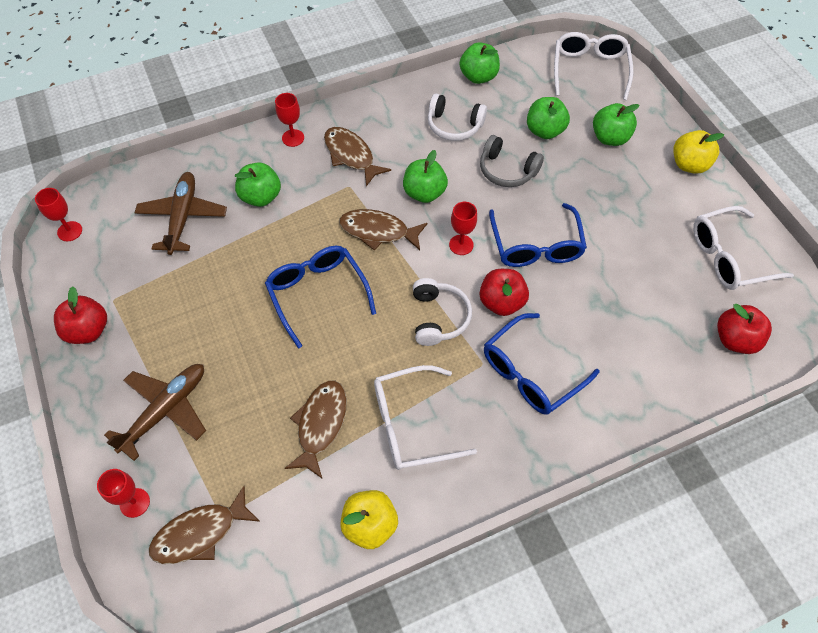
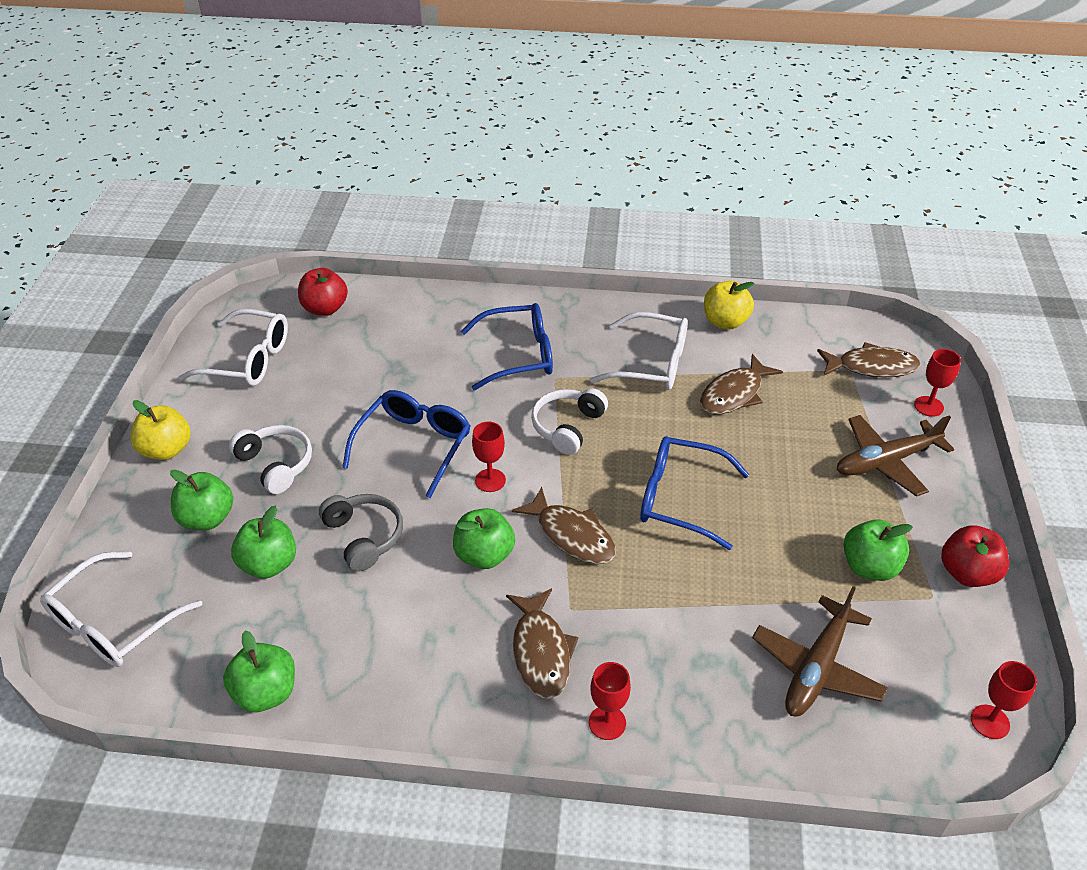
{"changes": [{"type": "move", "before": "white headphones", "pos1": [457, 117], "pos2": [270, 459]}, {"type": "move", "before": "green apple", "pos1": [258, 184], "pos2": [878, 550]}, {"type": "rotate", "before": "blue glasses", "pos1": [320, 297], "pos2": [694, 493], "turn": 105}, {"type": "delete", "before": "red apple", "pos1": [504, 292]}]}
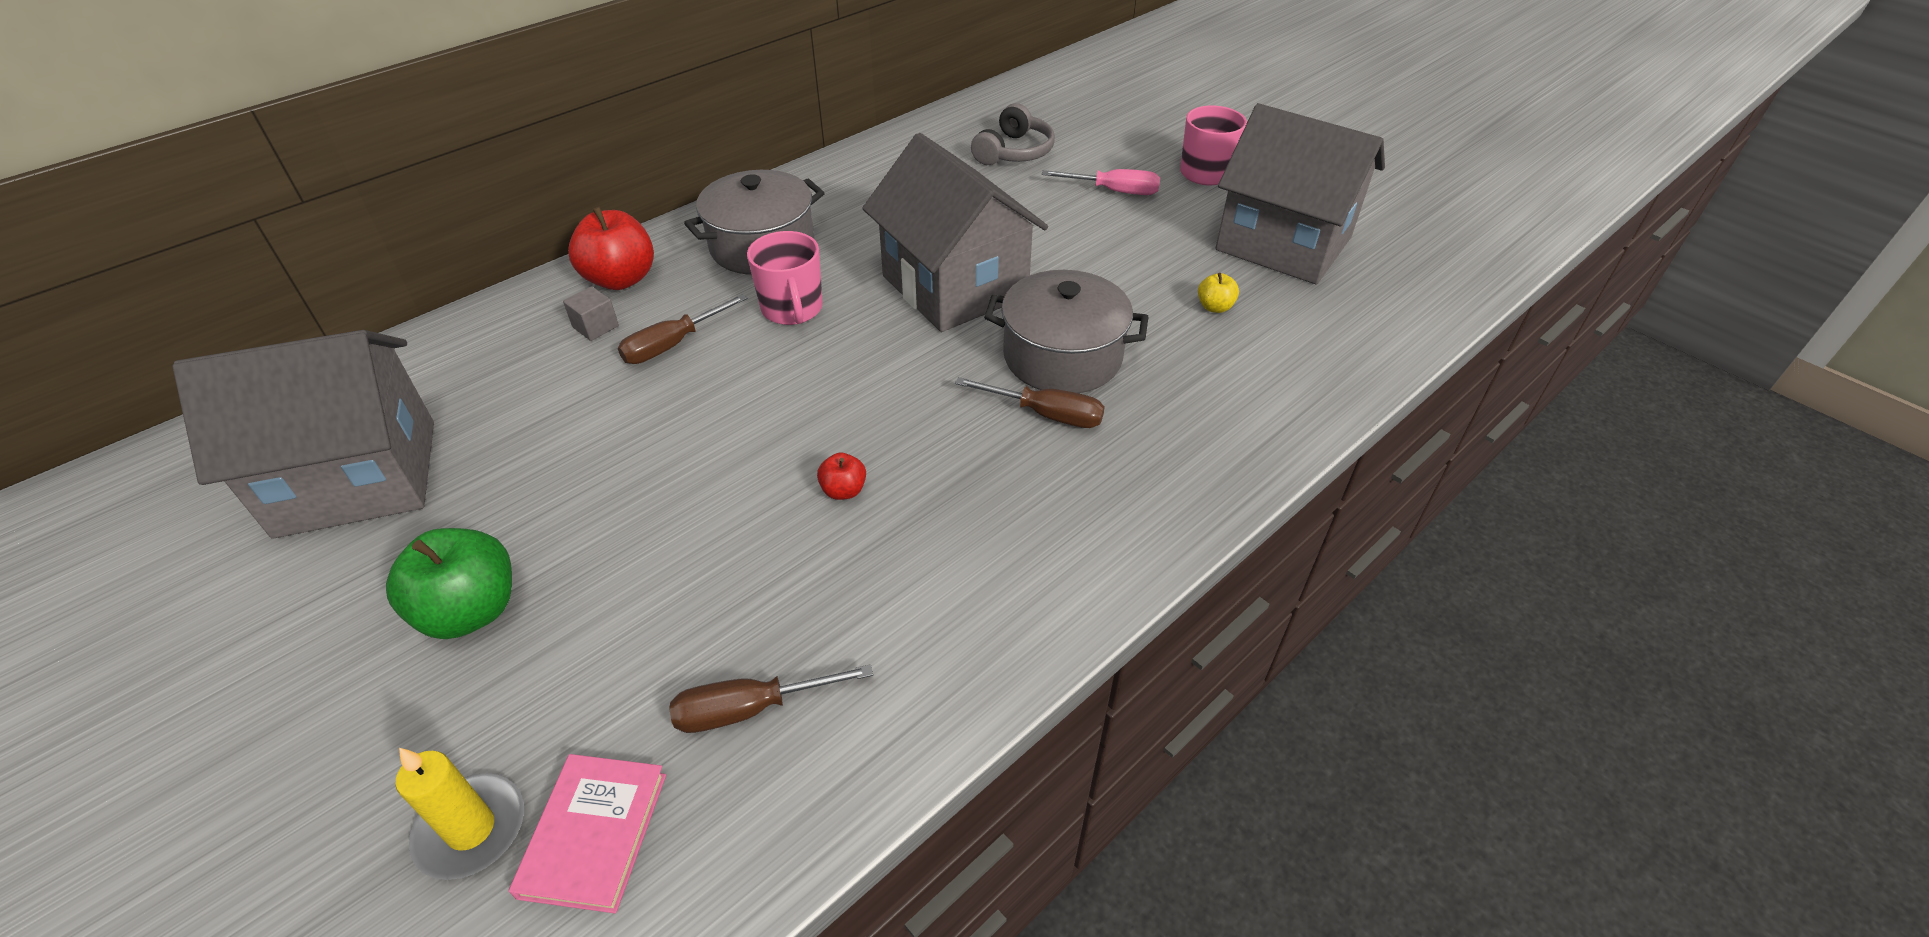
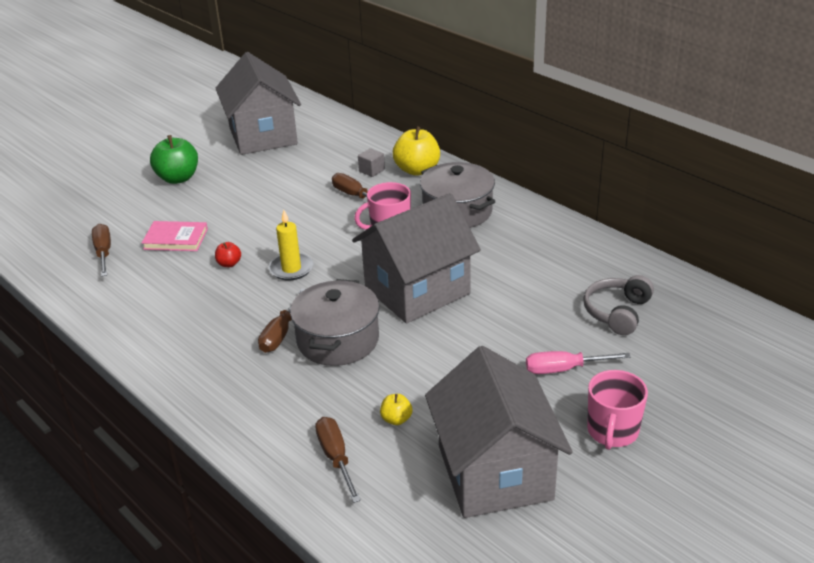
{"changes": [{"type": "rotate", "before": "grey headphones", "pos1": [1013, 134], "pos2": [618, 305], "turn": 90}, {"type": "rotate", "before": "grey house", "pos1": [1300, 194], "pos2": [499, 432], "turn": -45}, {"type": "rotate", "before": "pink screwdriver", "pos1": [1101, 182], "pos2": [578, 362], "turn": 75}, {"type": "recolor", "before": "red apple", "after": "yellow apple", "pos1": [611, 248], "pos2": [416, 151]}, {"type": "move", "before": "yellow candle", "pos1": [460, 814], "pos2": [291, 245]}, {"type": "move", "before": "pink book", "pos1": [587, 834], "pos2": [175, 236]}, {"type": "insert", "after": "brown screwdriver", "pos2": [338, 460]}]}
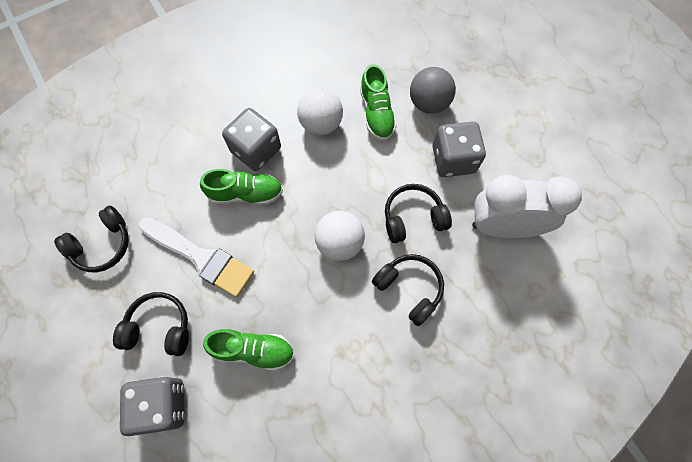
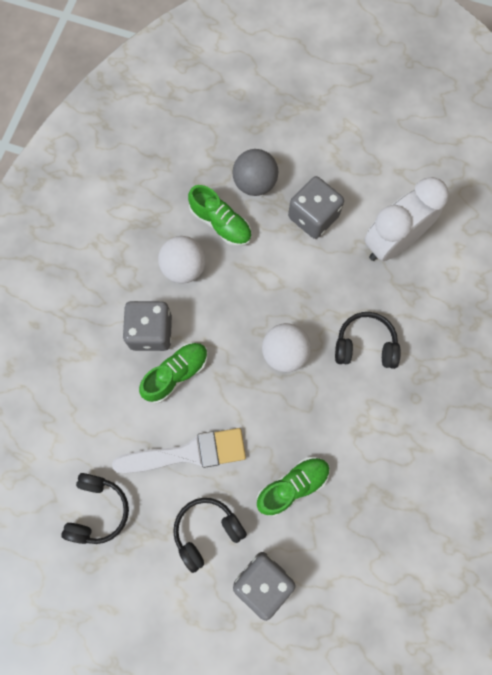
{"changes": [{"type": "delete", "before": "black headphones", "pos1": [418, 213]}]}
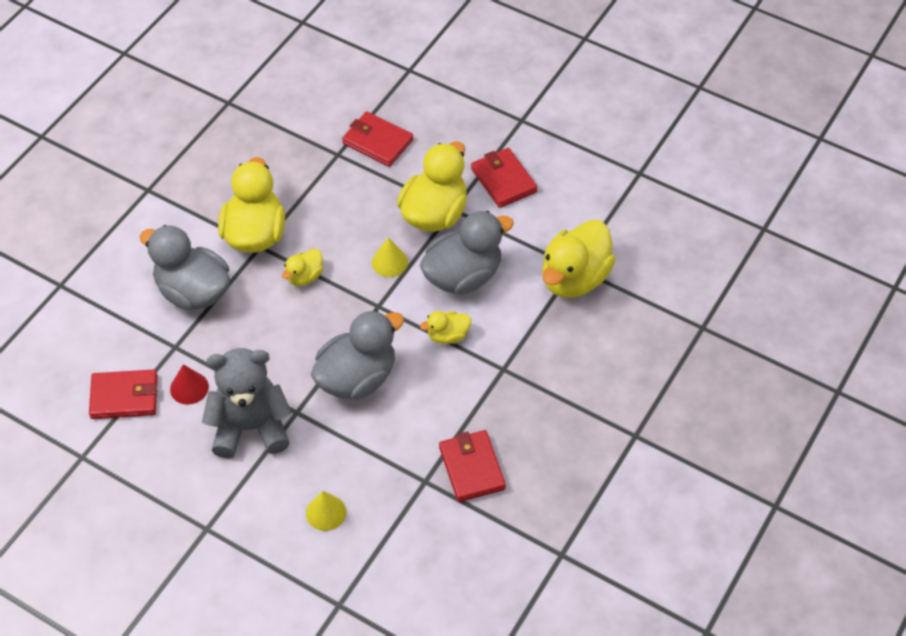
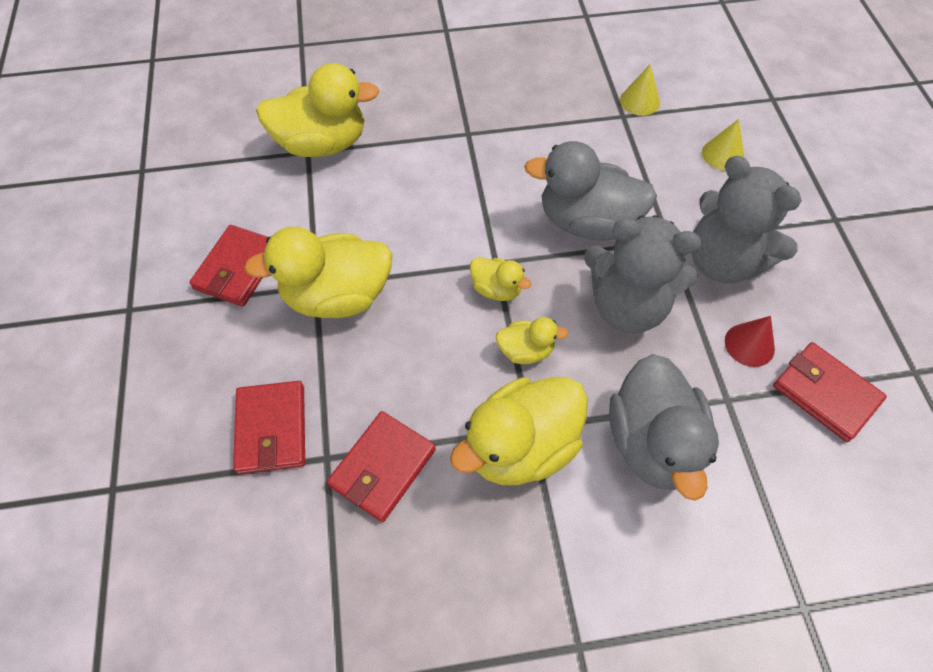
{"changes": [{"type": "delete", "before": "grey duck", "pos1": [467, 253]}, {"type": "move", "before": "yellow cone", "pos1": [390, 257], "pos2": [640, 90]}, {"type": "move", "before": "yellow duck", "pos1": [445, 327], "pos2": [501, 279]}, {"type": "move", "before": "red wallet", "pos1": [472, 466], "pos2": [381, 466]}, {"type": "insert", "after": "grey teddy bear", "pos2": [642, 274]}]}
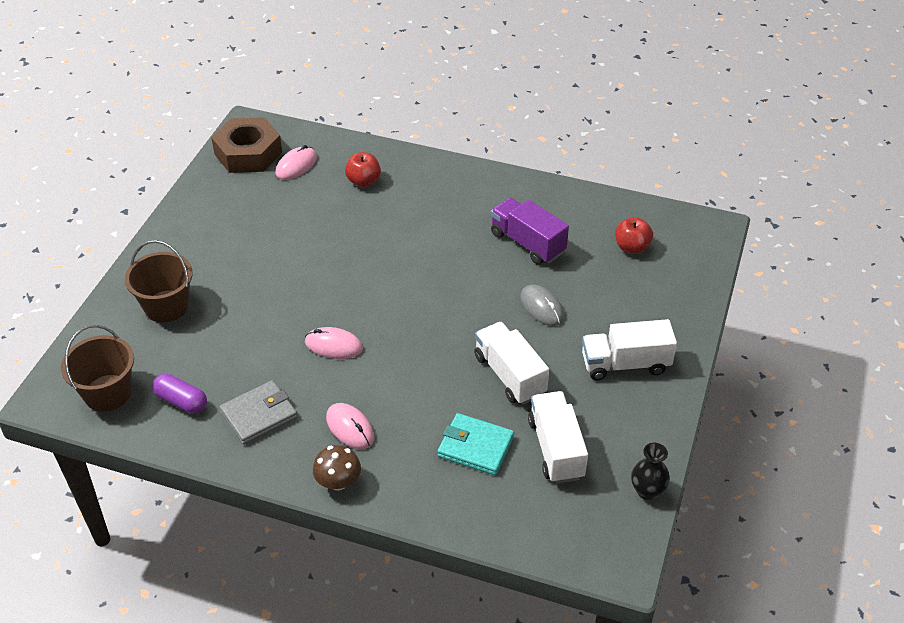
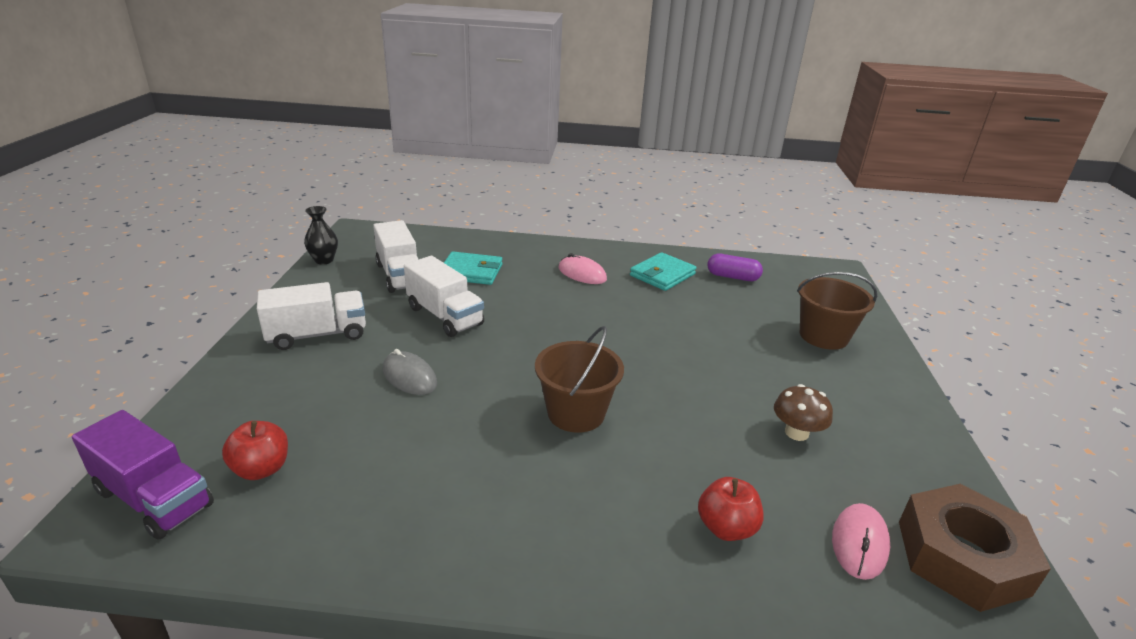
{"changes": [{"type": "move", "before": "purple truck", "pos1": [530, 231], "pos2": [143, 475]}, {"type": "move", "before": "brown bucket", "pos1": [97, 368], "pos2": [579, 379]}, {"type": "delete", "before": "pink mouse", "pos1": [334, 343]}, {"type": "recolor", "before": "grey wallet", "after": "turquoise wallet", "pos1": [258, 412], "pos2": [663, 271]}, {"type": "move", "before": "brown mushroom", "pos1": [337, 468], "pos2": [803, 412]}]}
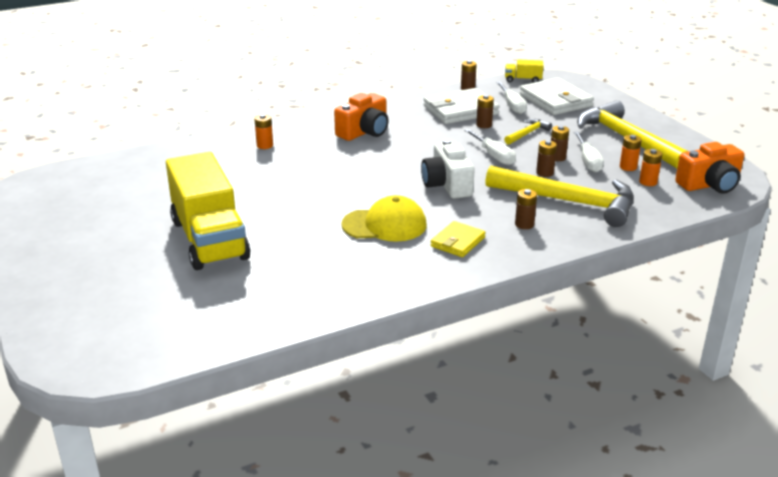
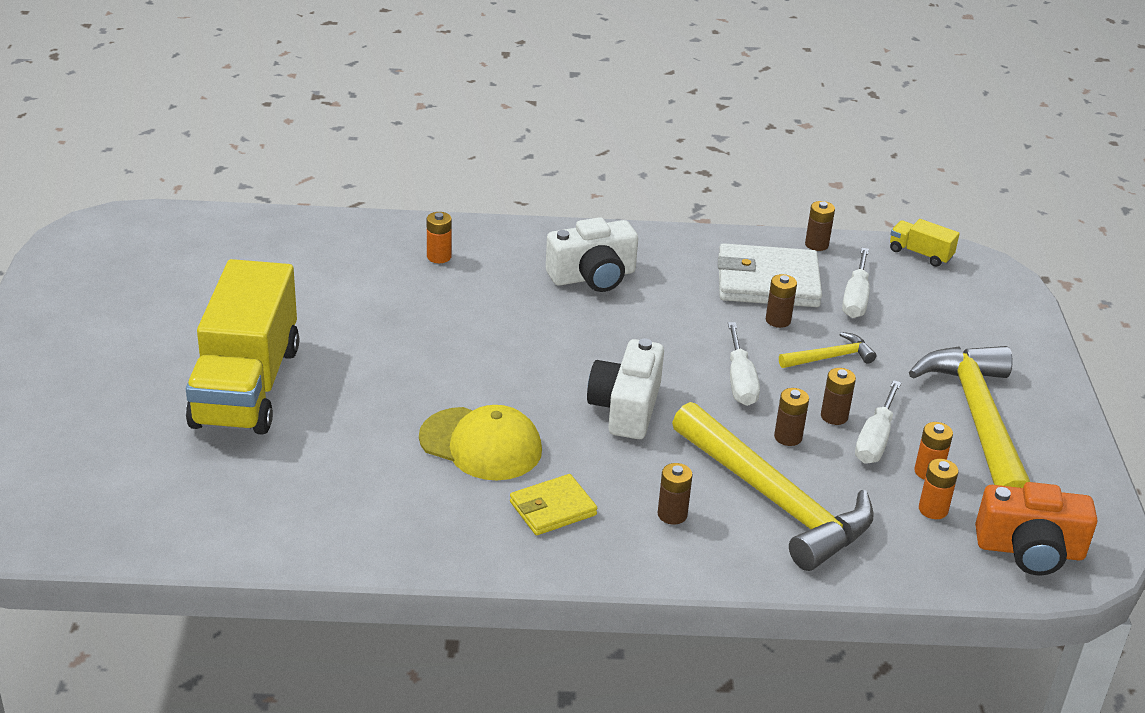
{"changes": [{"type": "delete", "before": "white wallet", "pos1": [557, 96]}, {"type": "recolor", "before": "orange camera", "after": "white camera", "pos1": [361, 117], "pos2": [592, 254]}]}
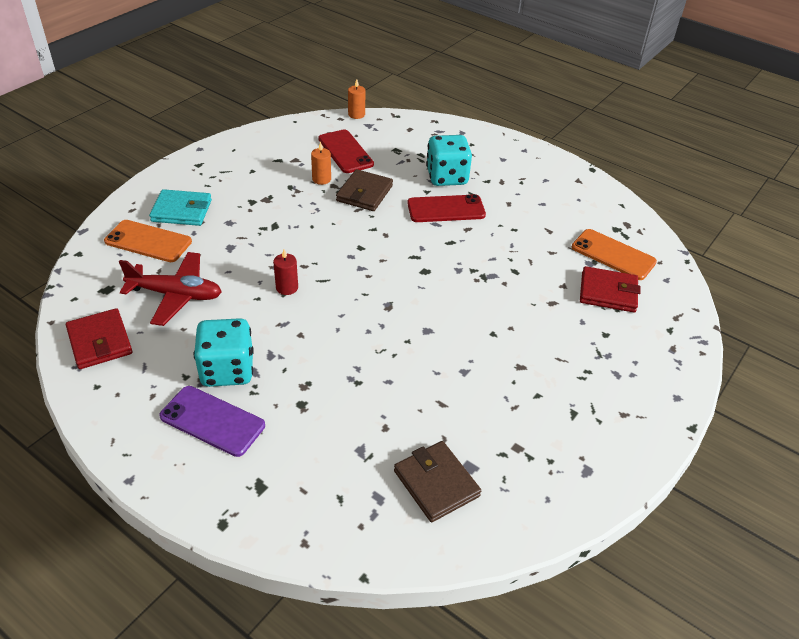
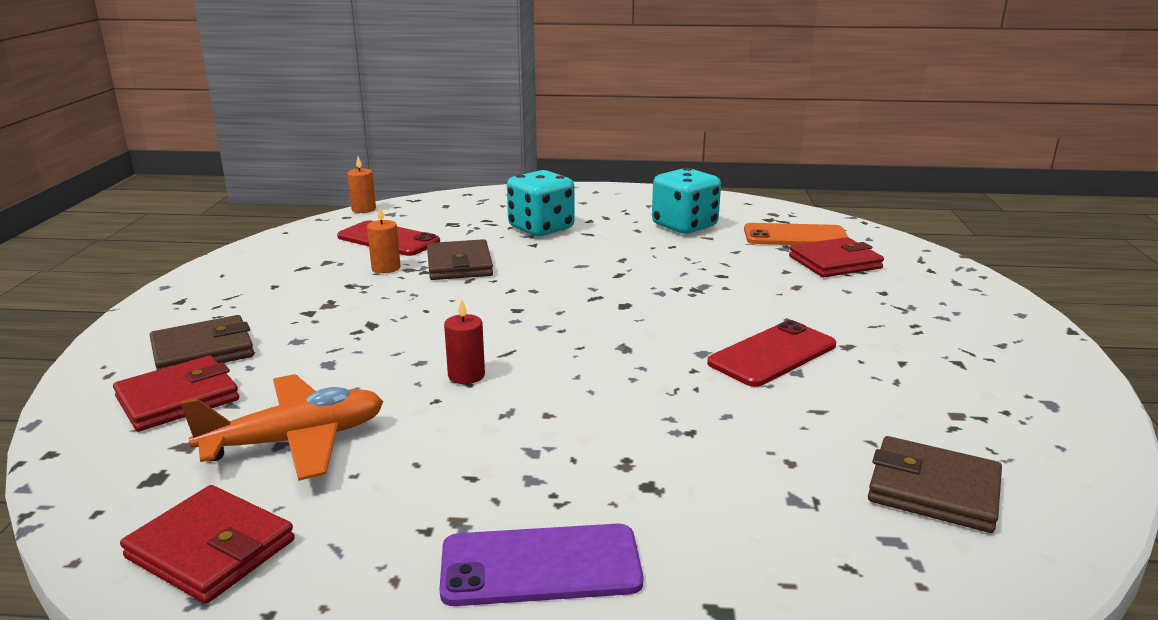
{"changes": [{"type": "recolor", "before": "turquoise wallet", "after": "brown wallet", "pos1": [180, 207], "pos2": [202, 342]}, {"type": "move", "before": "red phone", "pos1": [446, 208], "pos2": [771, 353]}, {"type": "replace", "before": "orange phone", "after": "red wallet", "pos1": [148, 241], "pos2": [176, 393]}, {"type": "recolor", "before": "red plane", "after": "orange plane", "pos1": [170, 289], "pos2": [282, 427]}, {"type": "move", "before": "turquoise dice", "pos1": [224, 352], "pos2": [686, 201]}]}
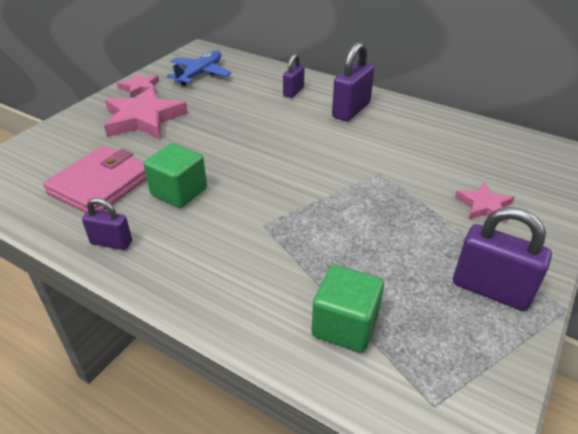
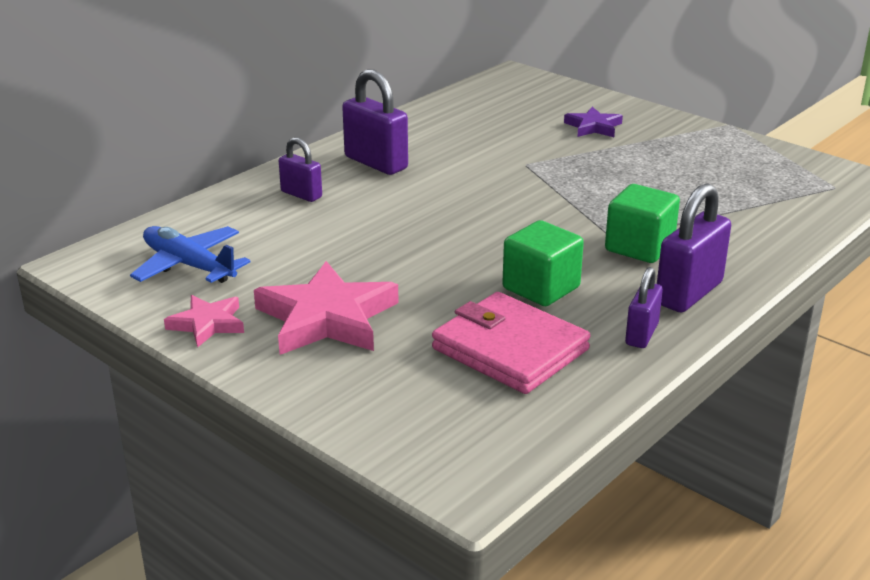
{"changes": [{"type": "recolor", "before": "pink star", "after": "purple star", "pos1": [484, 202], "pos2": [593, 122]}, {"type": "move", "before": "purple padlock", "pos1": [502, 259], "pos2": [694, 248]}, {"type": "move", "before": "green cube", "pos1": [347, 308], "pos2": [642, 223]}]}
